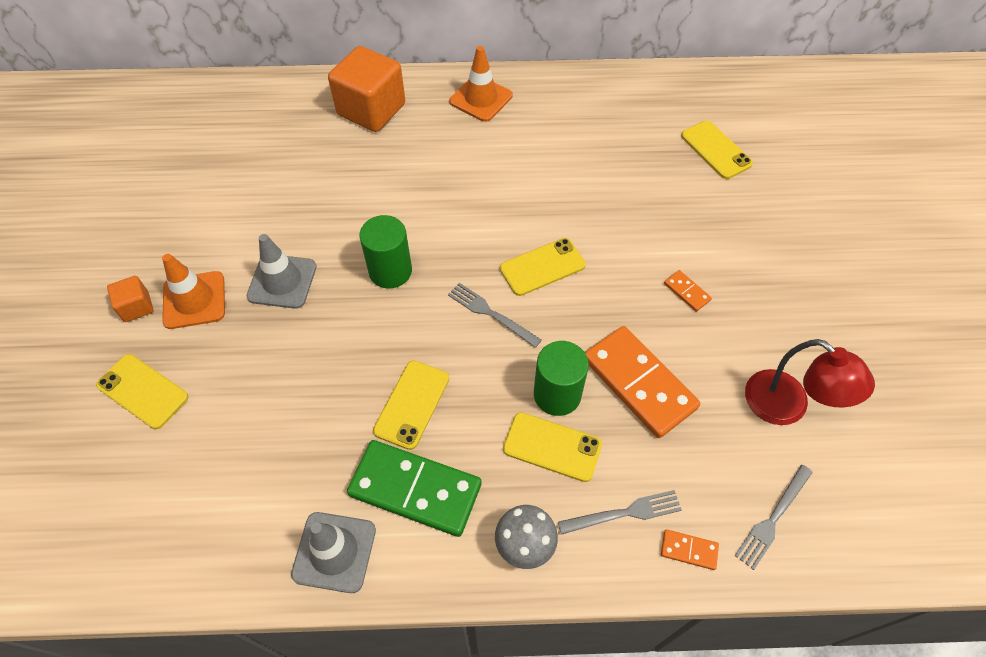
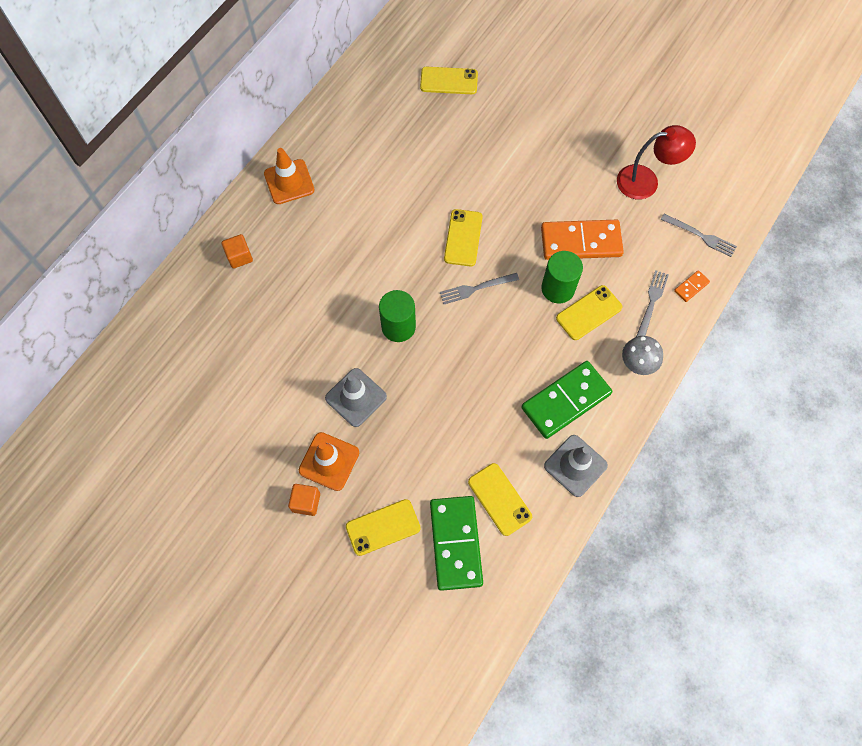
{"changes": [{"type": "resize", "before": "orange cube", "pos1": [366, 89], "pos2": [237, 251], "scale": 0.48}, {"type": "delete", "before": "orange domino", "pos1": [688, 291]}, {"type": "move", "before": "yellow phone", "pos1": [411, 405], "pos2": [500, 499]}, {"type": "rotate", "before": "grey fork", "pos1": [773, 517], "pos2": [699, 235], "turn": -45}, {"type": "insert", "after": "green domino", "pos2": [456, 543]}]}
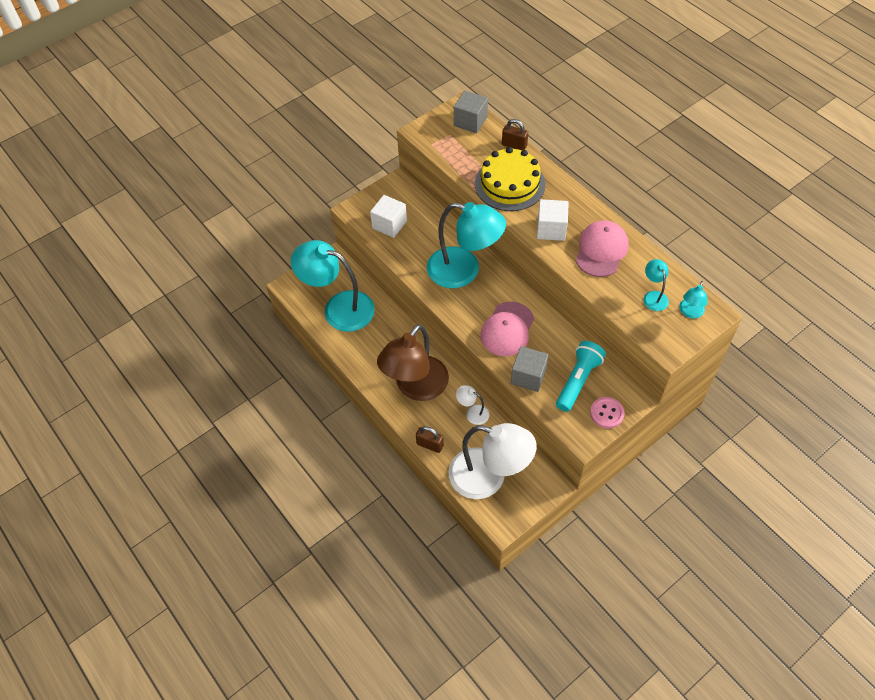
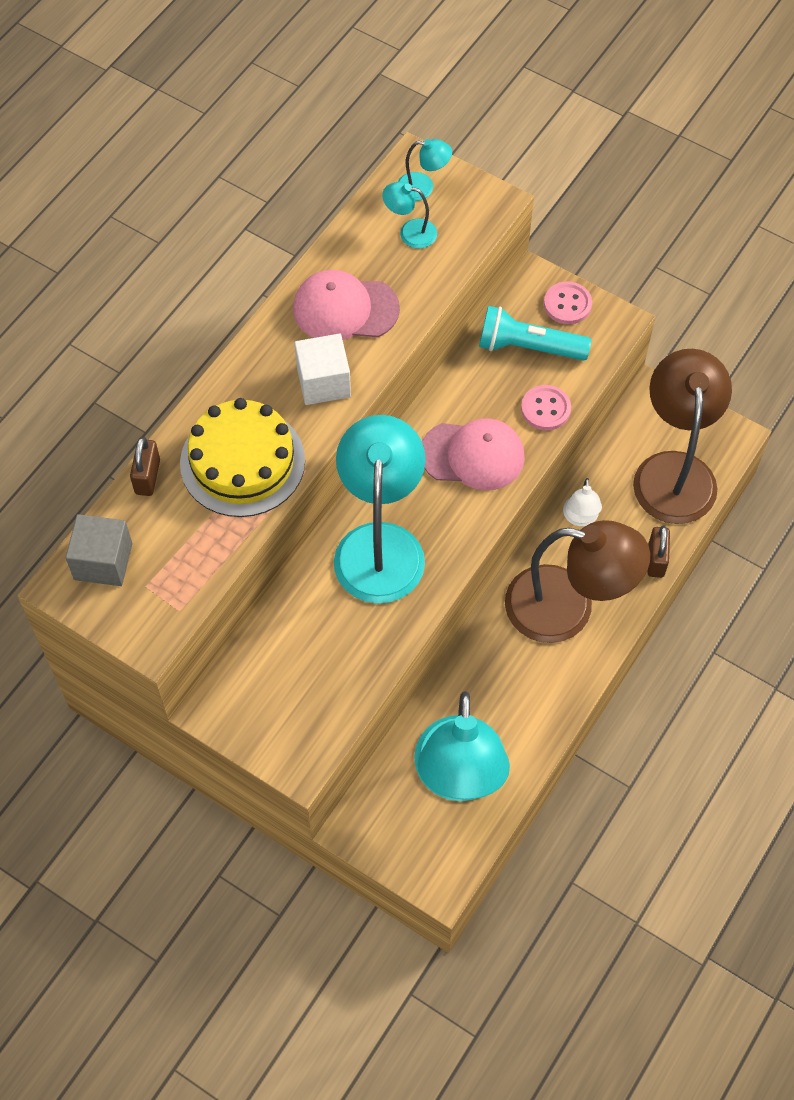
{"changes": [{"type": "delete", "before": "white cube", "pos1": [388, 216]}, {"type": "rotate", "before": "turquoise lamp", "pos1": [656, 285], "pos2": [409, 215], "turn": 45}, {"type": "replace", "before": "grey cube", "after": "pink button", "pos1": [530, 369], "pos2": [546, 408]}, {"type": "recolor", "before": "white lamp", "after": "brown lamp", "pos1": [493, 461], "pos2": [682, 436]}]}
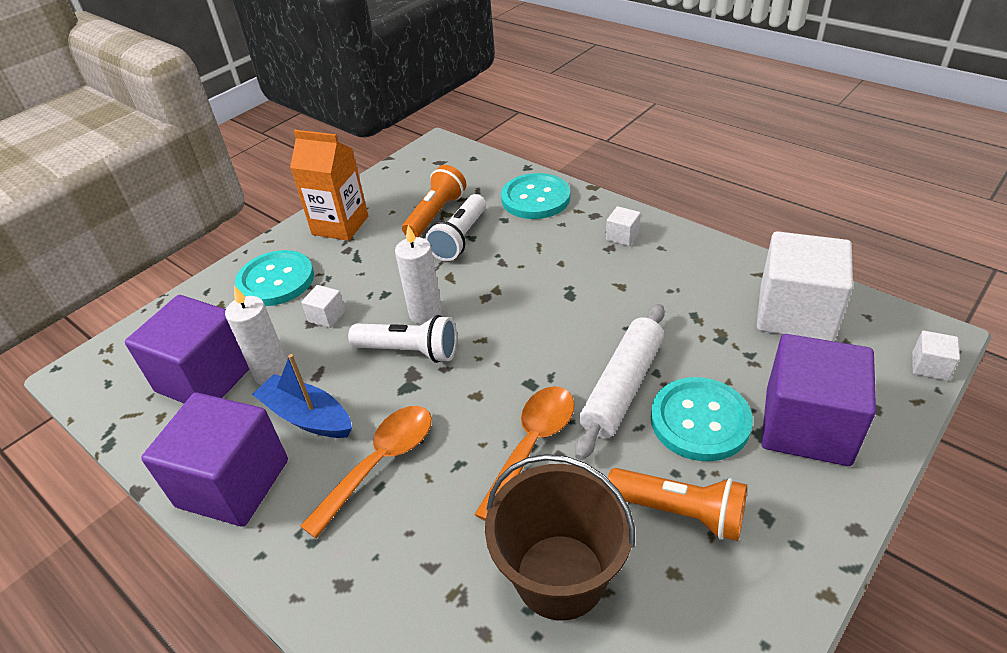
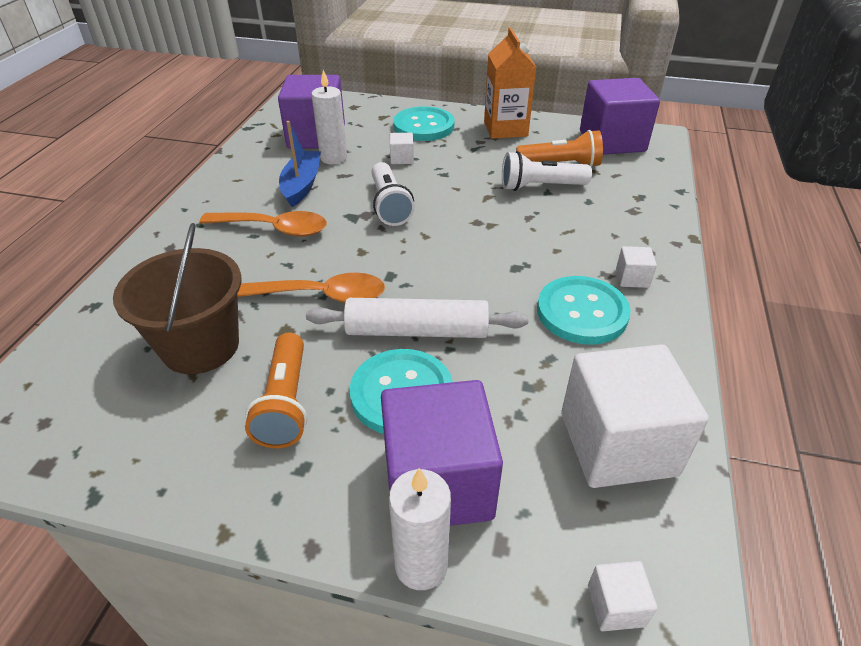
{"changes": [{"type": "move", "before": "turquoise button", "pos1": [535, 196], "pos2": [584, 310]}, {"type": "move", "before": "white candle", "pos1": [418, 274], "pos2": [420, 529]}, {"type": "move", "before": "purple cube", "pos1": [214, 460], "pos2": [620, 116]}]}
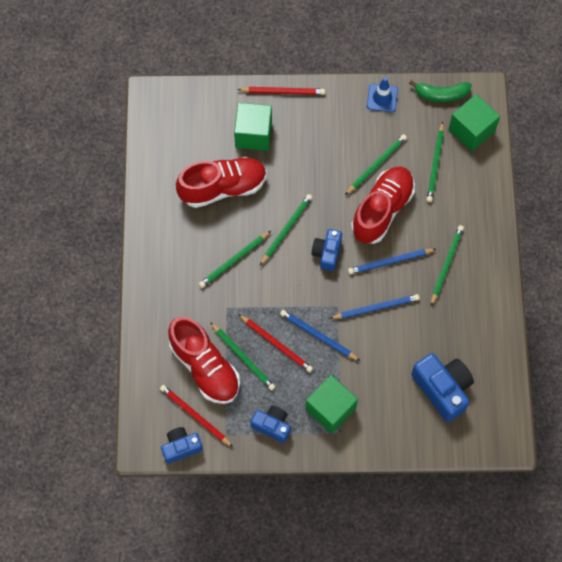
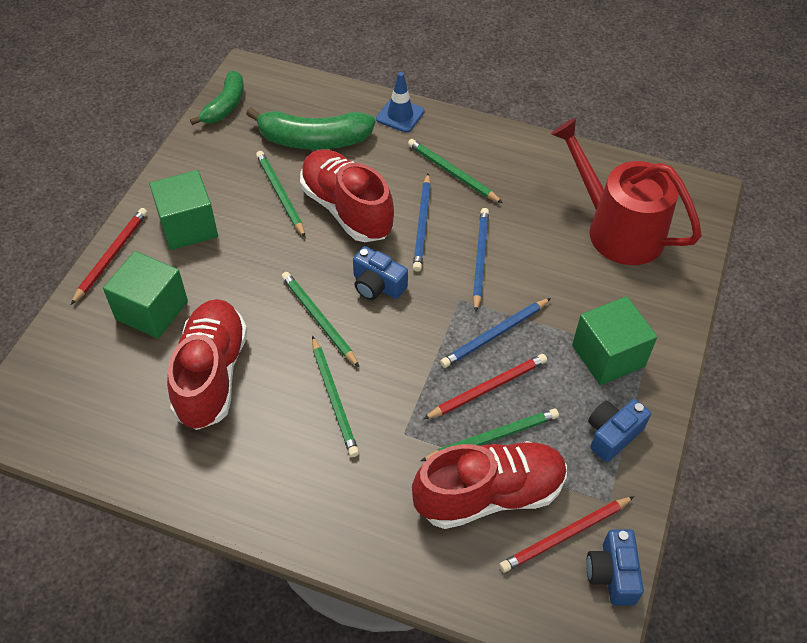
{"changes": [{"type": "move", "before": "blue traffic cone", "pos1": [382, 94], "pos2": [400, 102]}, {"type": "move", "before": "green cube", "pos1": [474, 122], "pos2": [183, 210]}, {"type": "replace", "before": "green pencil", "after": "green banana", "pos1": [435, 162], "pos2": [311, 128]}, {"type": "replace", "before": "blue camera", "after": "red watering can", "pos1": [442, 387], "pos2": [626, 191]}]}
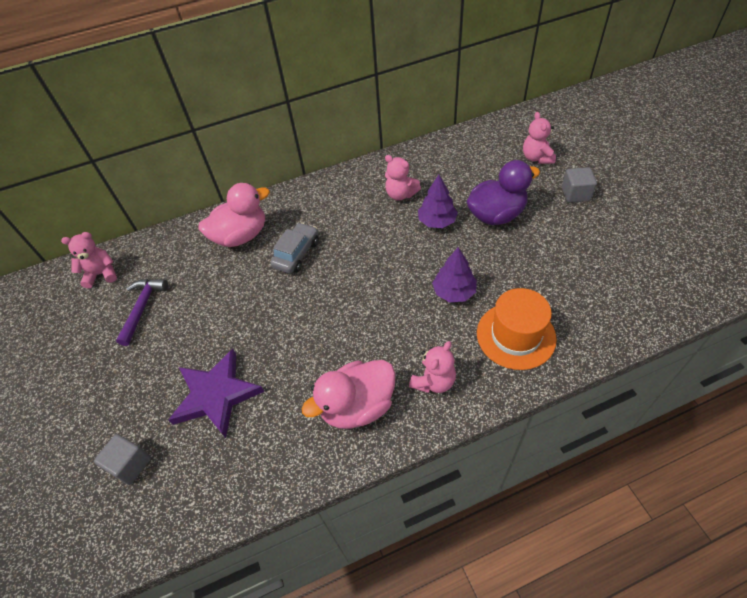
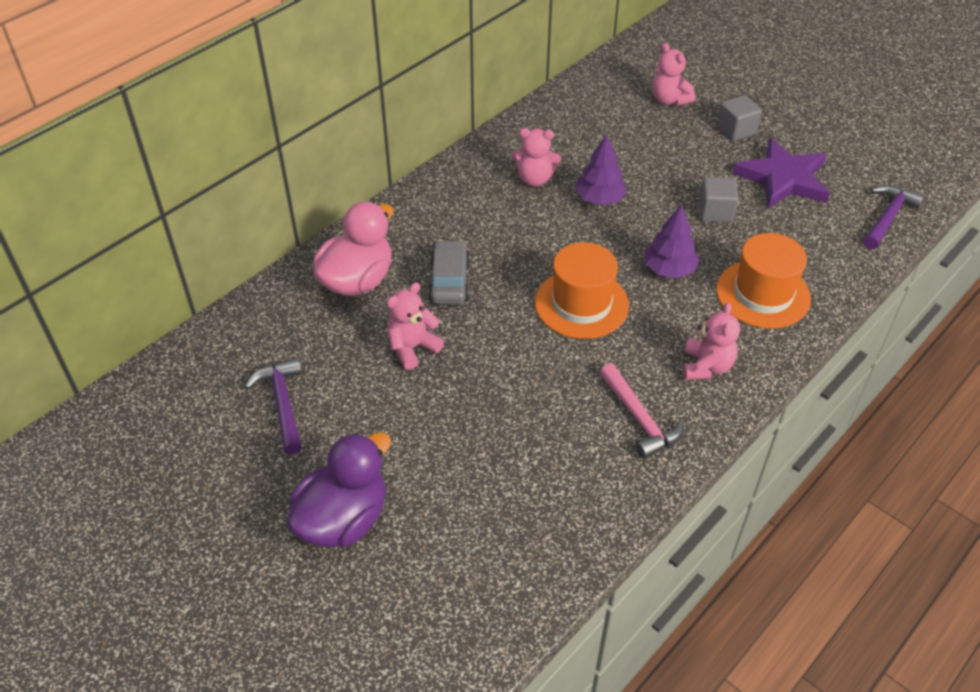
{"changes": [{"type": "move", "before": "purple duck", "pos1": [503, 192], "pos2": [339, 489]}, {"type": "move", "before": "pink teddy bear", "pos1": [89, 260], "pos2": [415, 326]}, {"type": "move", "before": "purple star", "pos1": [216, 393], "pos2": [781, 173]}, {"type": "replace", "before": "pink duck", "after": "pink hammer", "pos1": [348, 394], "pos2": [642, 411]}, {"type": "move", "before": "grey cube", "pos1": [122, 459], "pos2": [719, 199]}, {"type": "insert", "after": "purple hammer", "pos2": [894, 217]}, {"type": "insert", "after": "orange hat", "pos2": [582, 290]}]}
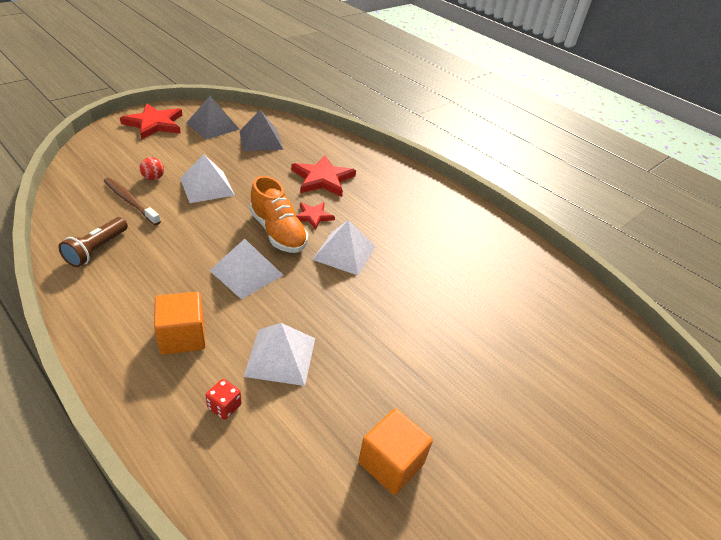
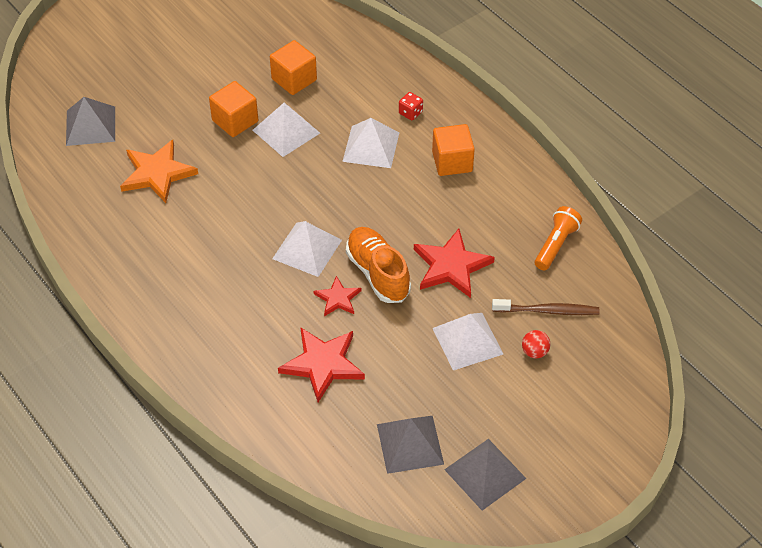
{"changes": [{"type": "move", "before": "red star", "pos1": [151, 121], "pos2": [454, 263]}, {"type": "rotate", "before": "brown toothbrush", "pos1": [132, 201], "pos2": [546, 307], "turn": -45}, {"type": "recolor", "before": "brown flashlight", "after": "orange flashlight", "pos1": [93, 242], "pos2": [558, 238]}, {"type": "move", "before": "white pyramid", "pos1": [246, 269], "pos2": [286, 130]}, {"type": "insert", "after": "orange cube", "pos2": [233, 109]}, {"type": "insert", "after": "grey pyramid", "pos2": [90, 121]}, {"type": "insert", "after": "orange star", "pos2": [159, 171]}]}
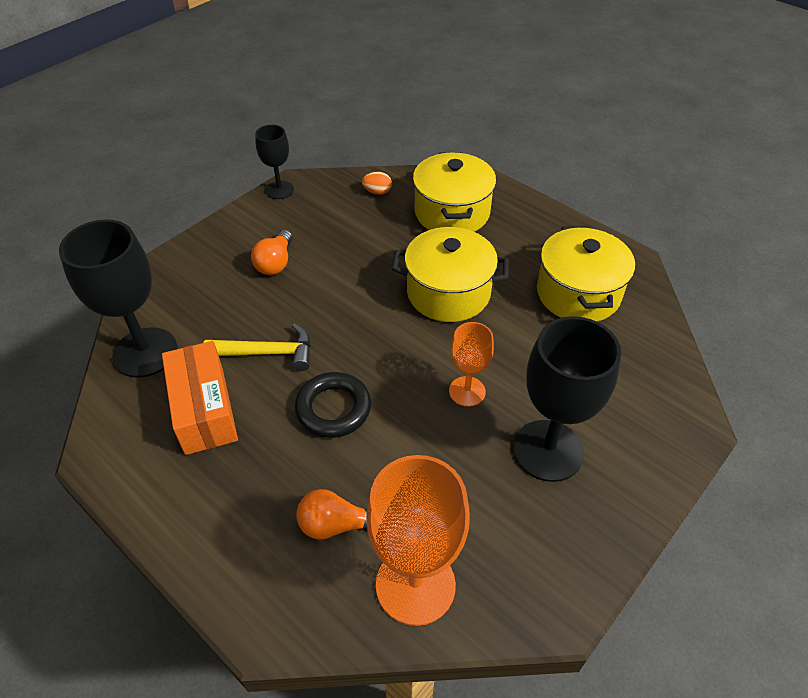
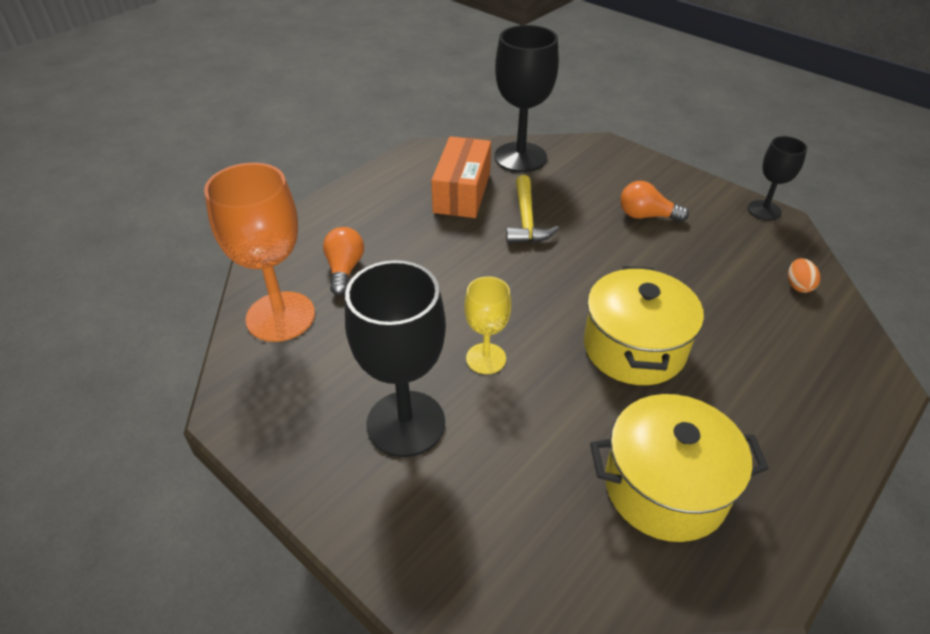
{"changes": [{"type": "delete", "before": "yellow pot", "pos1": [454, 192]}, {"type": "recolor", "before": "orange goblet", "after": "yellow goblet", "pos1": [471, 364], "pos2": [487, 325]}, {"type": "rotate", "before": "orange box", "pos1": [200, 398], "pos2": [461, 177], "turn": -60}, {"type": "delete", "before": "black ring", "pos1": [333, 405]}]}
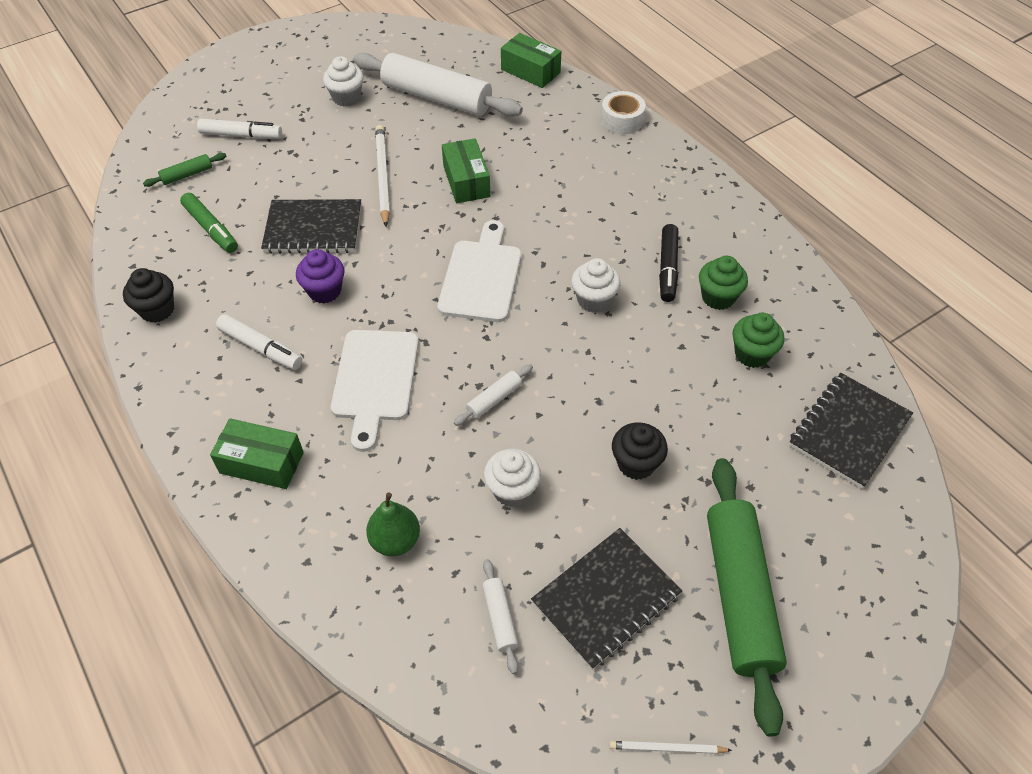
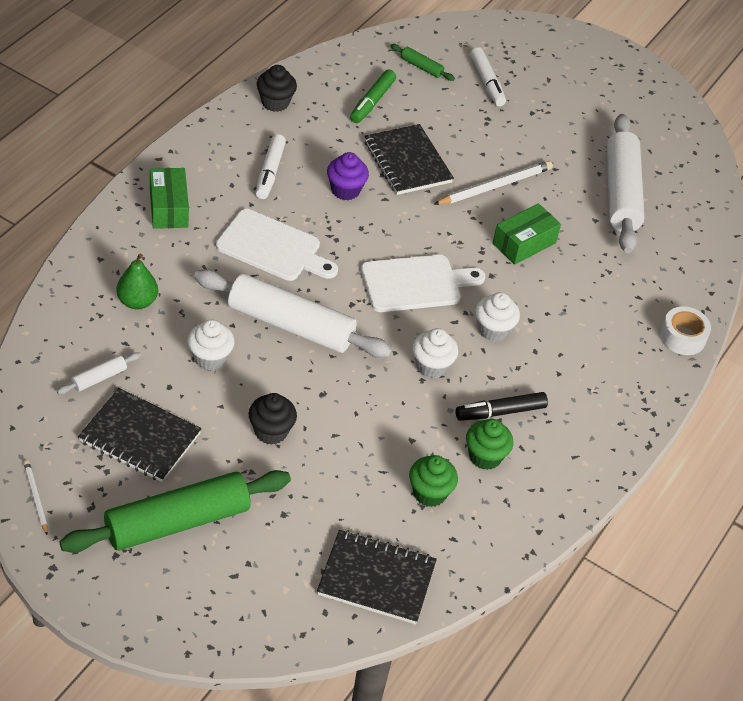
{"changes": [{"type": "delete", "before": "green box", "pos1": [531, 60]}, {"type": "move", "before": "white cupcake", "pos1": [343, 81], "pos2": [497, 317]}, {"type": "rotate", "before": "white cutting board", "pos1": [375, 391], "pos2": [277, 245], "turn": -135}, {"type": "resize", "before": "white rolling pin", "pos1": [493, 395], "pos2": [293, 313], "scale": 2.39}]}
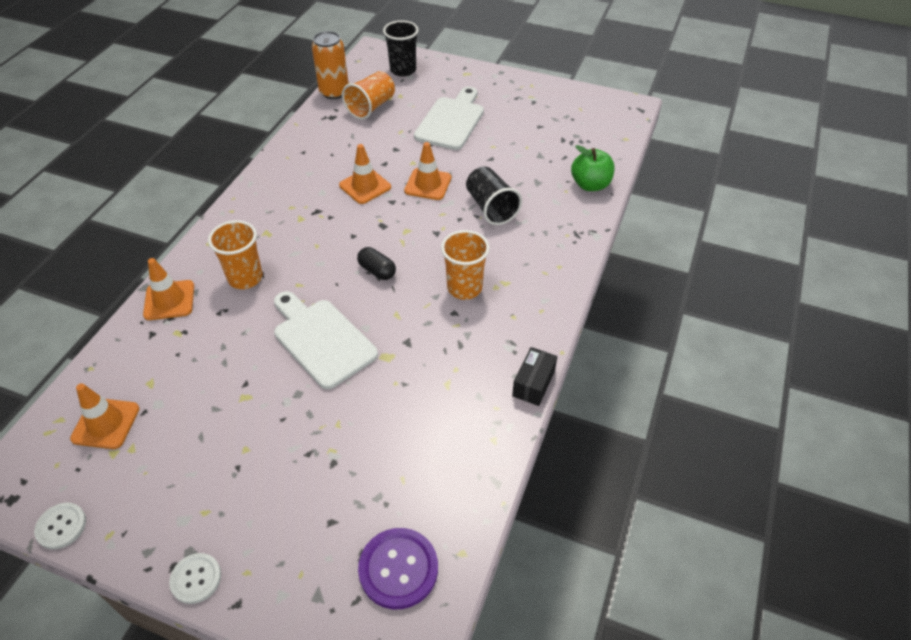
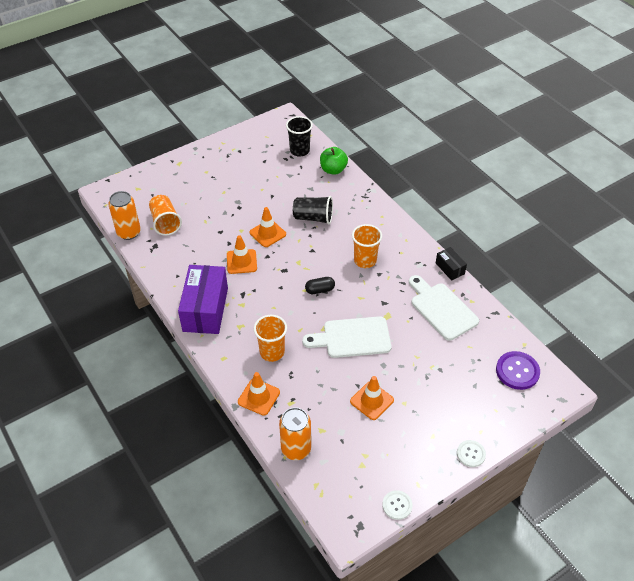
{"changes": [{"type": "move", "before": "black cup", "pos1": [401, 48], "pos2": [299, 136]}, {"type": "move", "before": "white cutting board", "pos1": [449, 118], "pos2": [444, 308]}, {"type": "move", "before": "orange traffic cone", "pos1": [105, 416], "pos2": [372, 398]}, {"type": "insert", "after": "purple box", "pos2": [203, 299]}, {"type": "insert", "after": "orange can", "pos2": [295, 433]}]}
